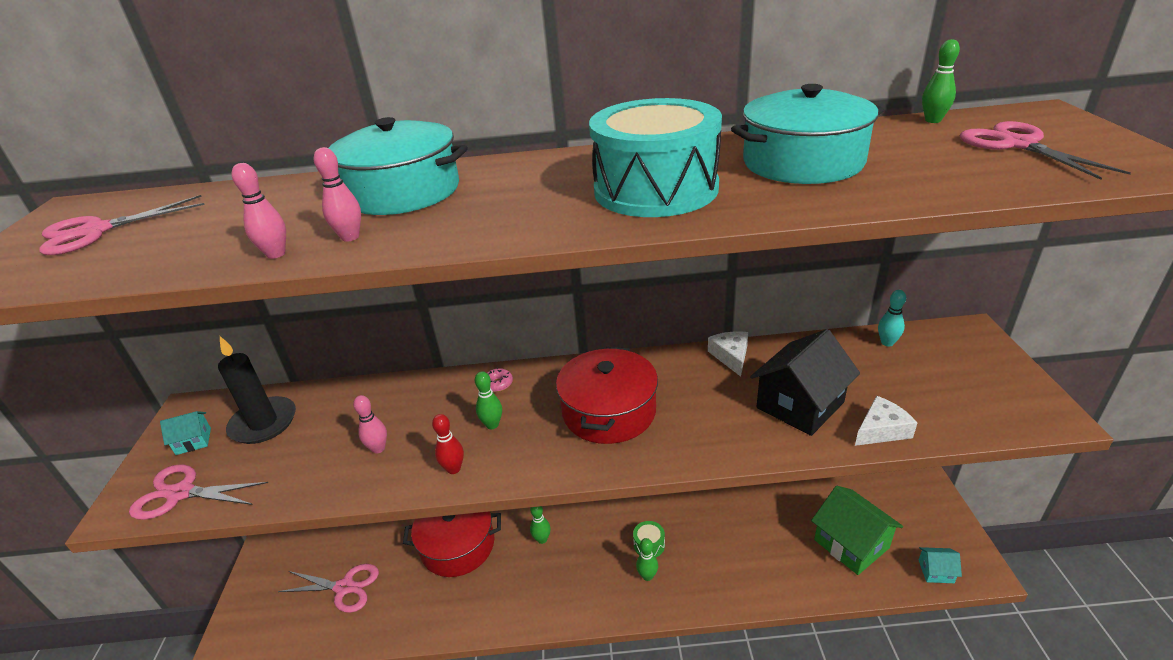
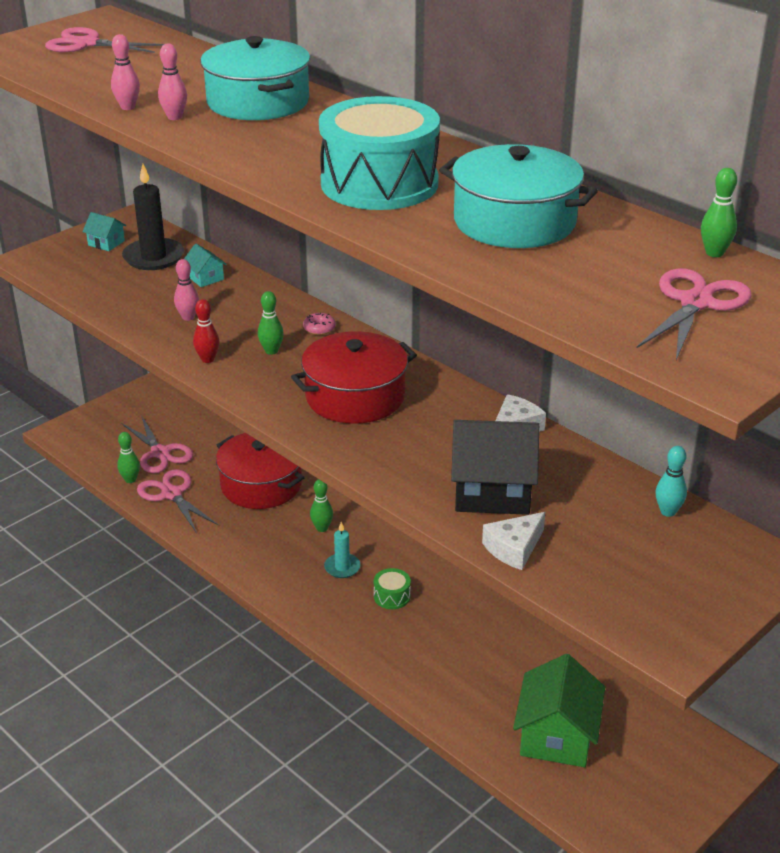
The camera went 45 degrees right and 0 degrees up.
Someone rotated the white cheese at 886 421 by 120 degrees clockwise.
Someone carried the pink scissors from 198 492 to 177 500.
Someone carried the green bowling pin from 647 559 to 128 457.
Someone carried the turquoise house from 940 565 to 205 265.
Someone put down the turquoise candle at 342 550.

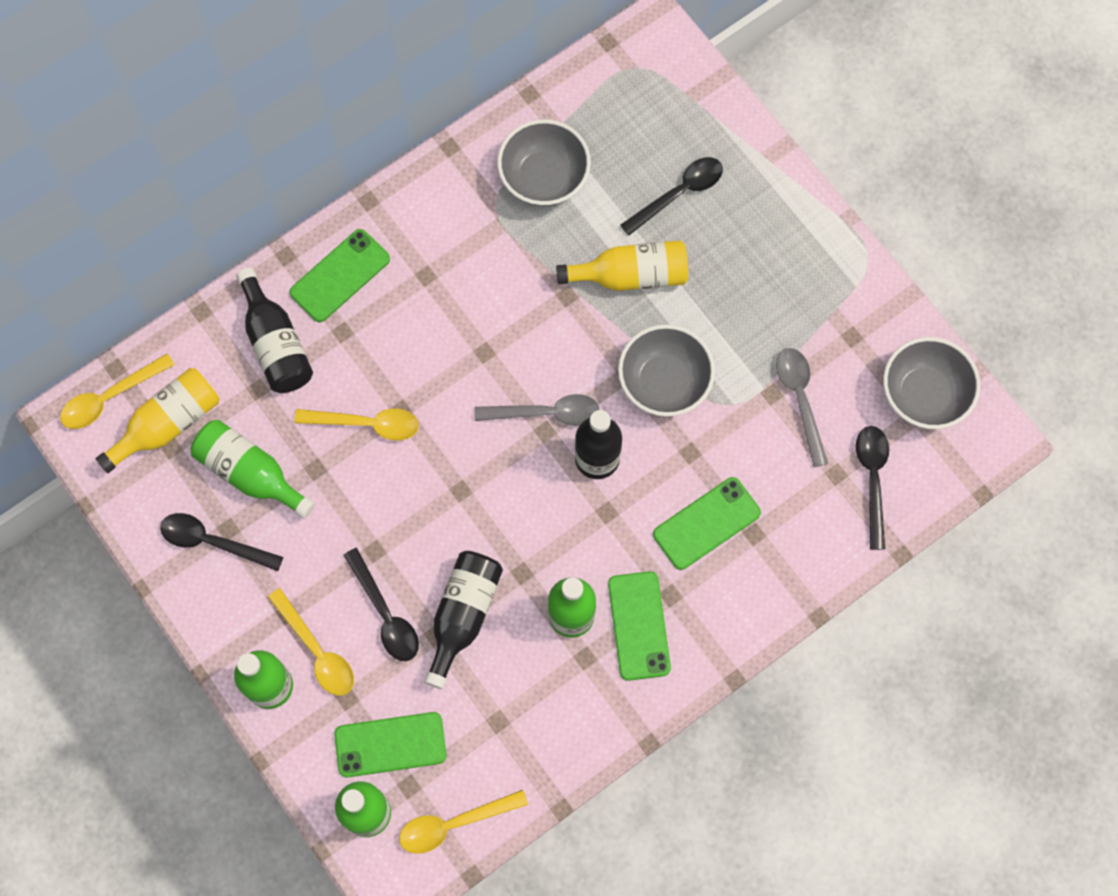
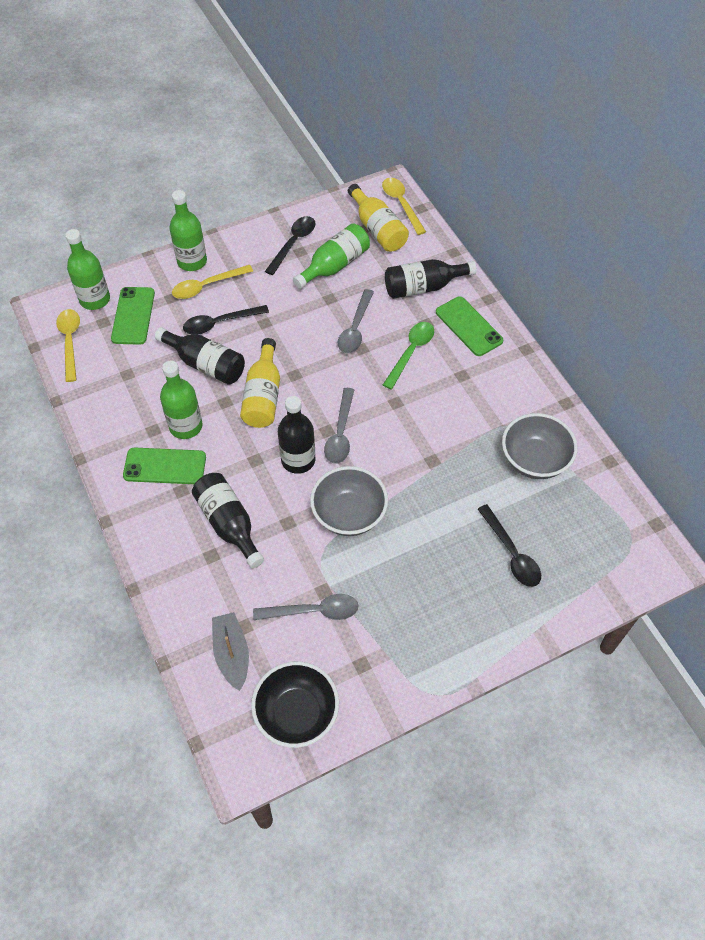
The camera went 100 degrees right and 15 degrees down.
Someone carried the yellow bottle from 622 265 to 260 383.
Someone repainted the grey bowl at 931 383, which became the black bowl at 295 704.
Someone repainted the yellow spoon at 356 424, which became the grey spoon at 356 321.
Someone swapped the black spoon at 872 488 for the grey boat at 230 651.
Someone swapped the green phone at 707 523 for the black bottle at 228 520.
Someone put down the green spoon at 408 355.

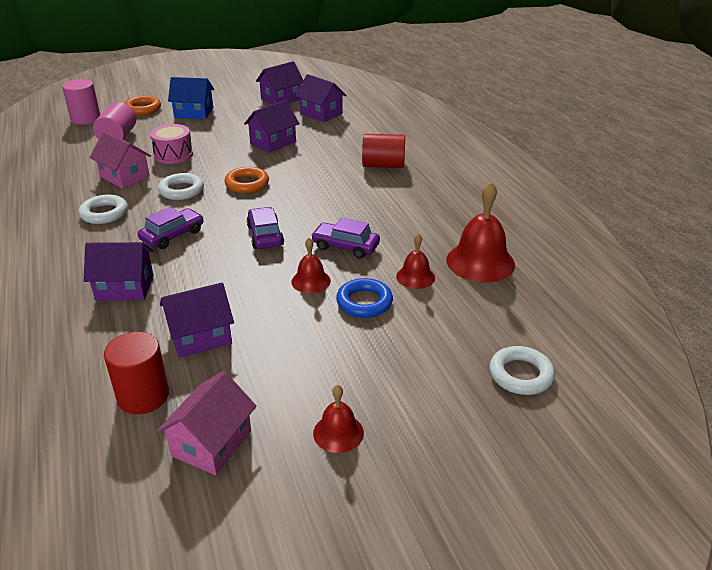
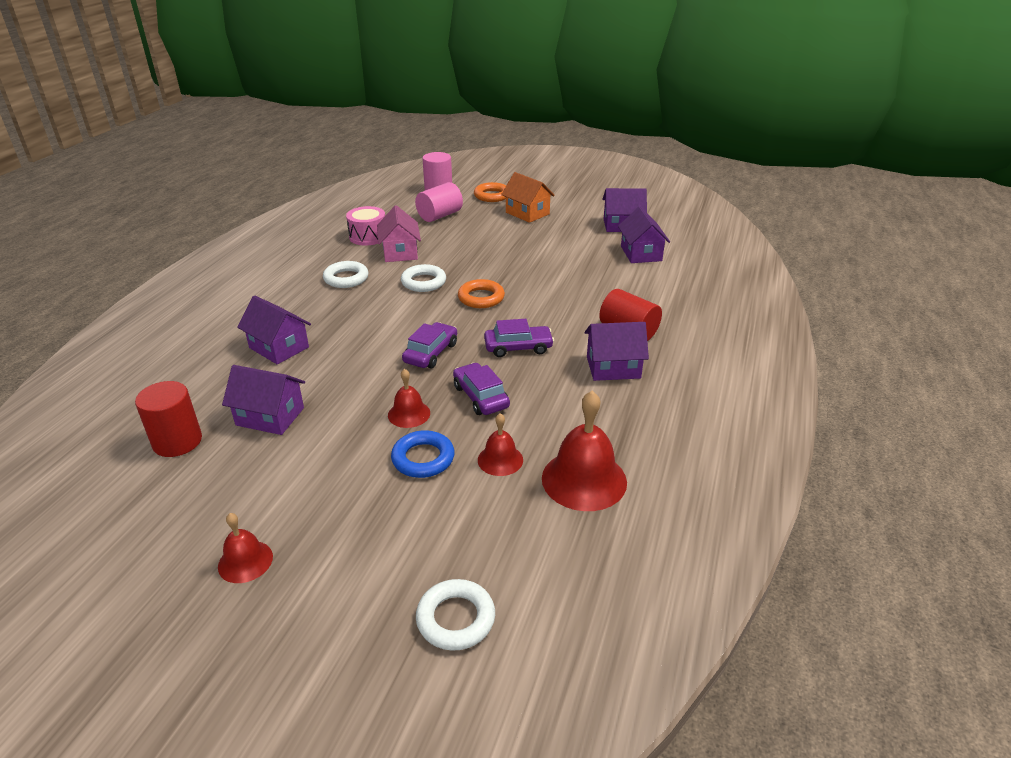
The camera went 40 degrees right and 0 degrees up.
Someone repainted the blue house at 191 98, which became the orange house at 528 197.
Someone carried the purple house from 272 126 to 617 351.
Someone carried the pink drum from 171 144 to 365 225.
Someone carried the purple car from 171 228 to 519 338.
Someone took away the pink house at 206 423.

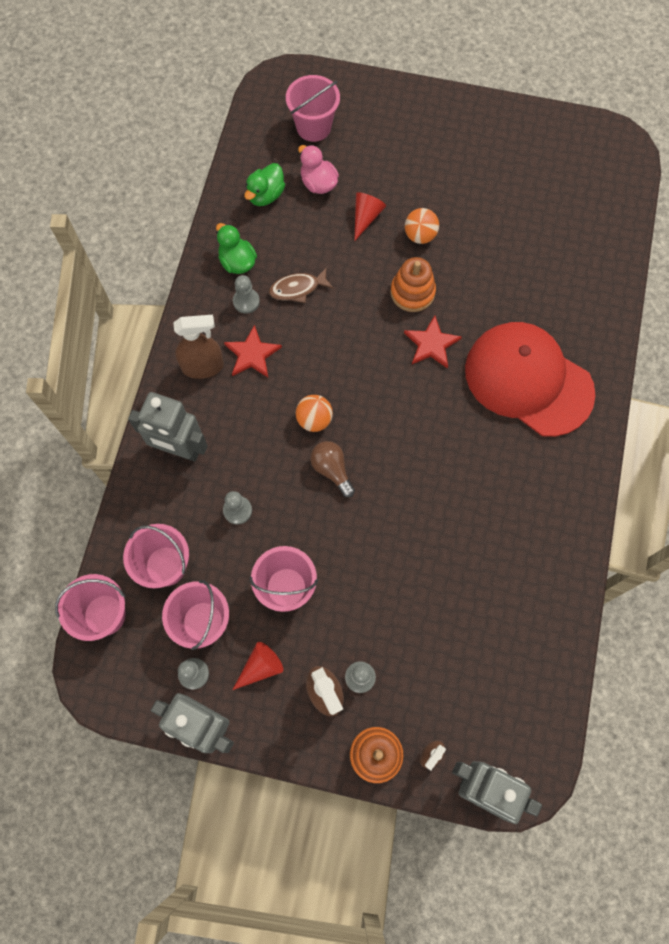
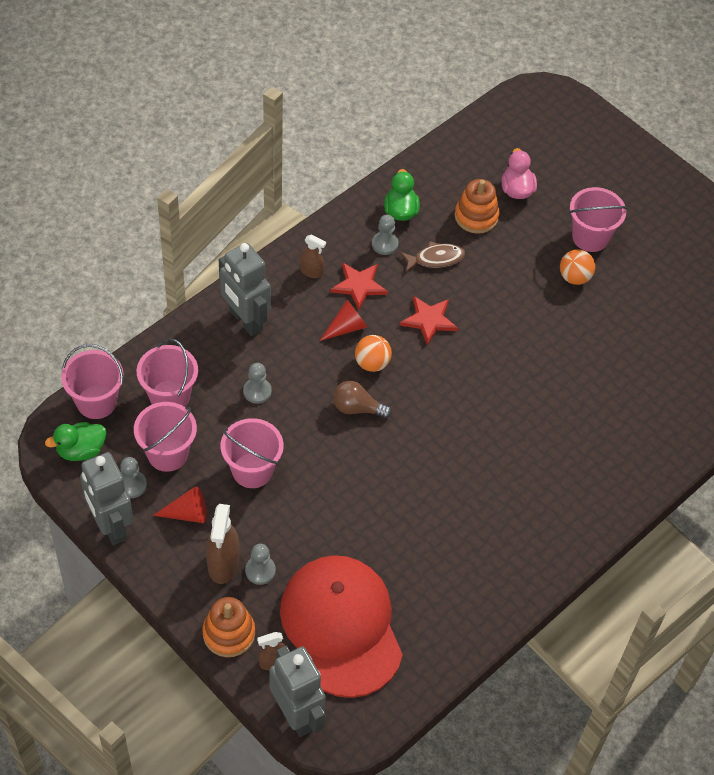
The camera went 30 degrees right and 15 degrees down.
Someone carried the pink bucket from 313 108 to 598 219.
Someone carried the green duck from 264 184 to 75 441.
Someone carried the red cone from 370 216 to 343 320.
Someone carried the orange stacking toy from 413 284 to 477 206.
Someone rotated the brown fish at 301 285 by 150 degrees clockwise.
Someone scaled the brown spray bottle at 198 347 by 0.58.
Someone carried the red star from 433 342 to 429 320.
Someone carried the red cap from 530 379 to 341 626.
Someone rotated the brown light bulb at 332 469 by 75 degrees counterclockwise.

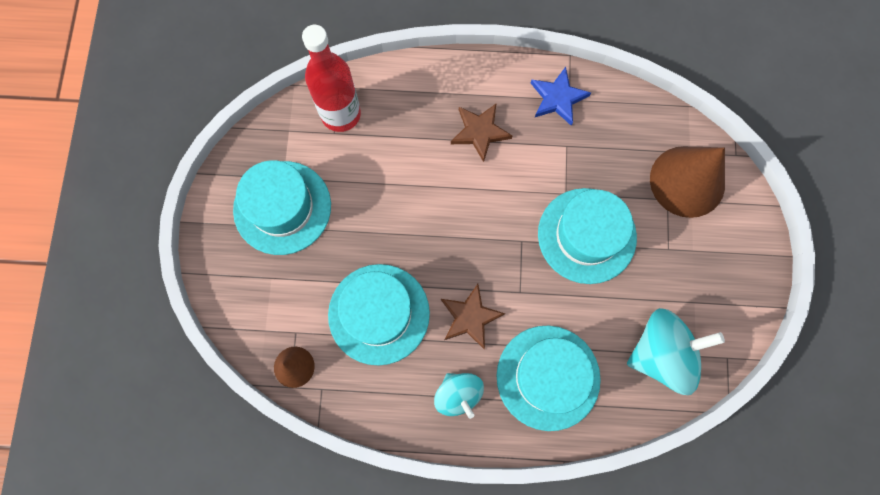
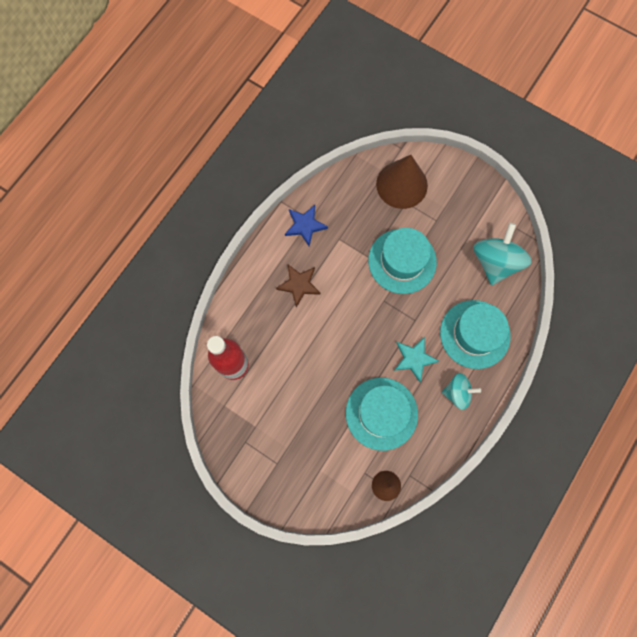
The camera went 60 degrees left and 0 degrees up.
Someone took away the turquoise hat at 282 207.
Someone repainted the brown star at 473 316, which became the turquoise star at 416 359.

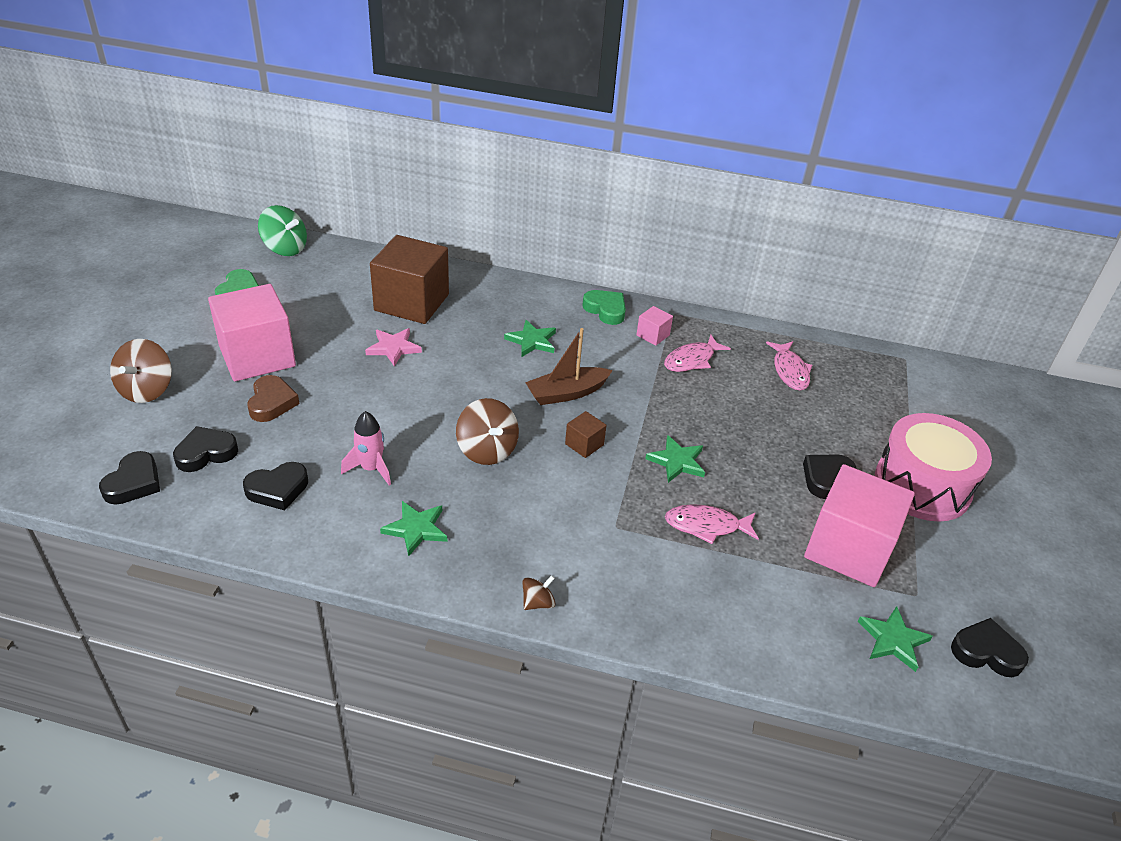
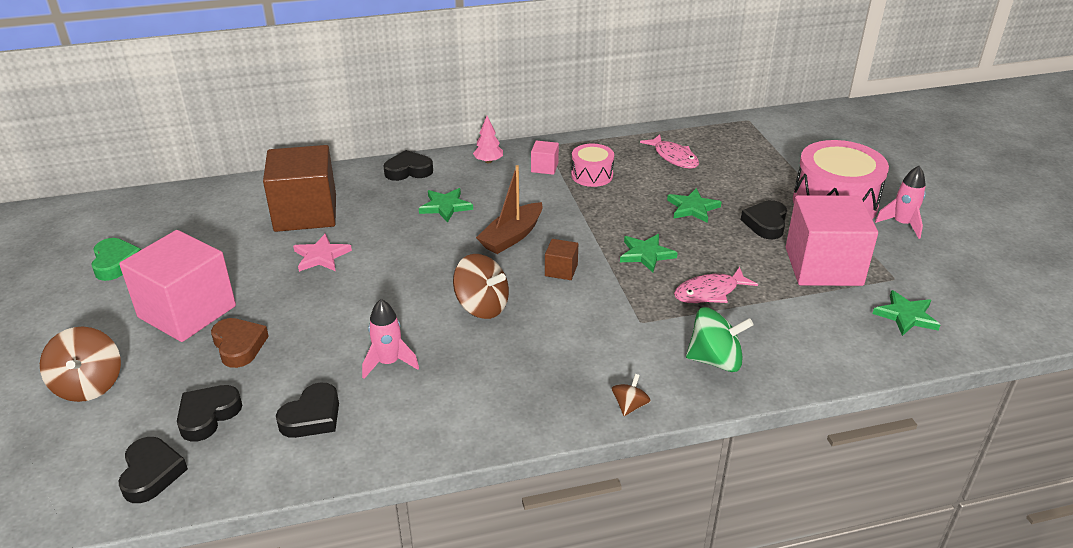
The camera went 25 degrees left and 5 degrees down.
Someone carried the green spinning top from 282 230 to 720 339.
Someone swapped the green heart at 604 307 for the pink tree at 488 139.
Someone swapped the pink fish at 697 353 for the pink drum at 592 165.
Someone carried the green star from 413 528 to 694 205.
Someone carried the black heart from 990 647 to 408 165.
Someone put down the pink rocket at 900 202.

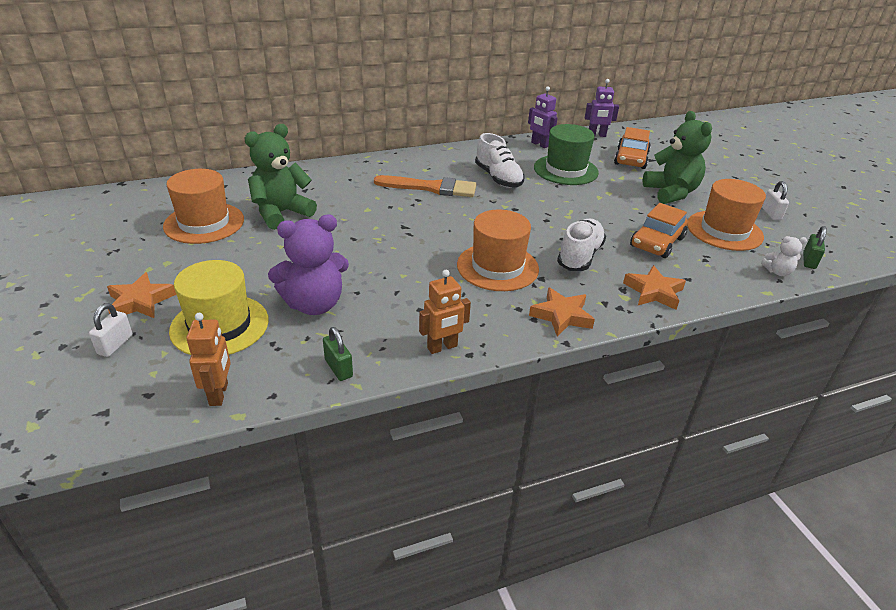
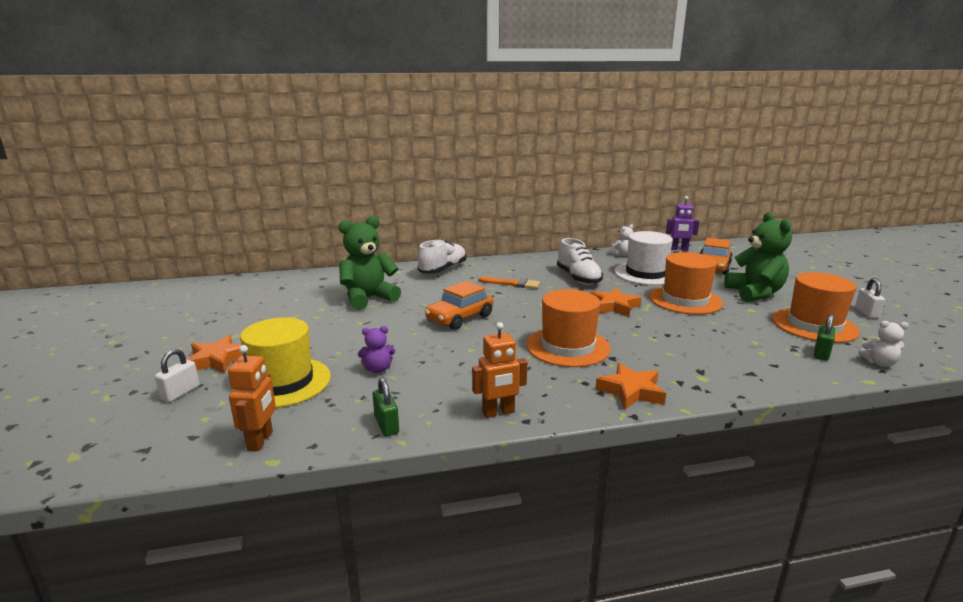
The camera went 10 degrees right and 15 degrees down.
Someone swapped the purple robot at 543 117 for the white teddy bear at 621 240.
Someone repainted the green hat at 566 154, which became the white hat at 643 258.
Someone carried the orange hat from 203 206 to 686 283.
Someone scaled the orange brush at 425 186 by 0.63.
Someone carried the orange car from 659 230 to 459 305.
Someone scaled the purple teddy bear at 308 264 by 0.47.
Someone carried the white shoe from 581 245 to 442 256.
Someone carried the green padlock from 815 247 to 824 337.
Someone carried the orange star from 654 287 to 616 302.

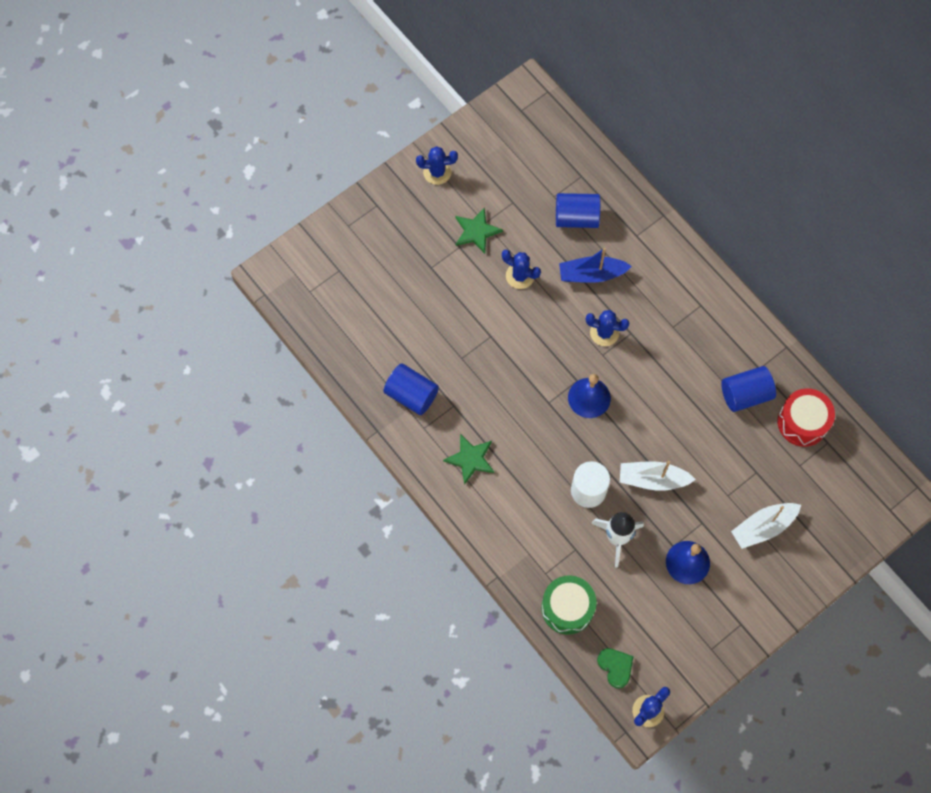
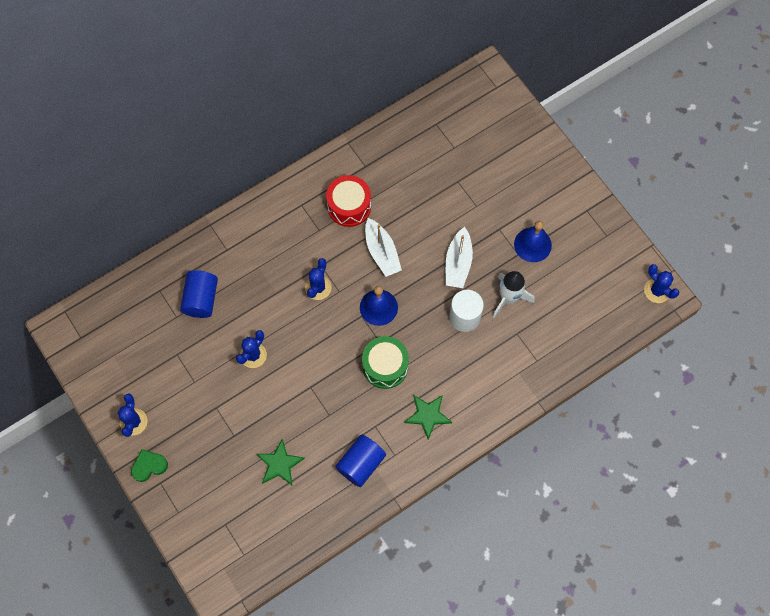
The camera went 85 degrees left and 0 degrees up.
Someone carried the green star from 479 230 to 281 462.
Someone took away the blue boat at 595 265.
Someone took away the blue cylinder at 748 389.
Someone carried the red drum from 806 417 to 348 201.
Someone carried the white boat from 766 526 to 383 247.
Someone carried the green drum from 569 605 to 385 362.
Someone carried the green heart from 615 668 to 149 465.

